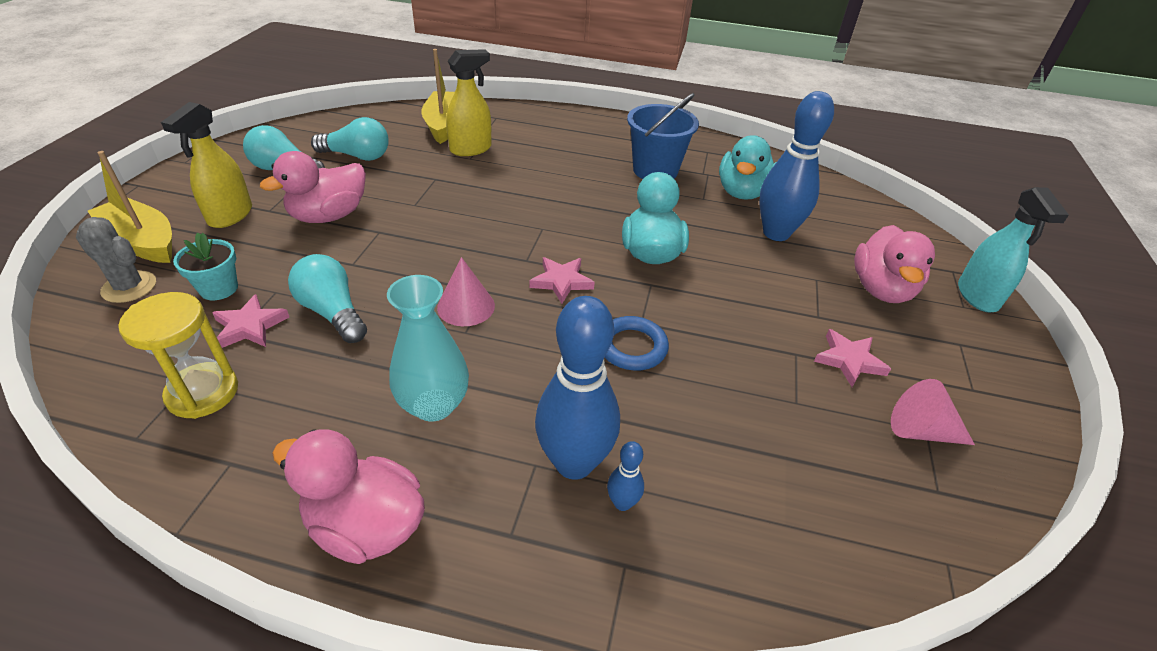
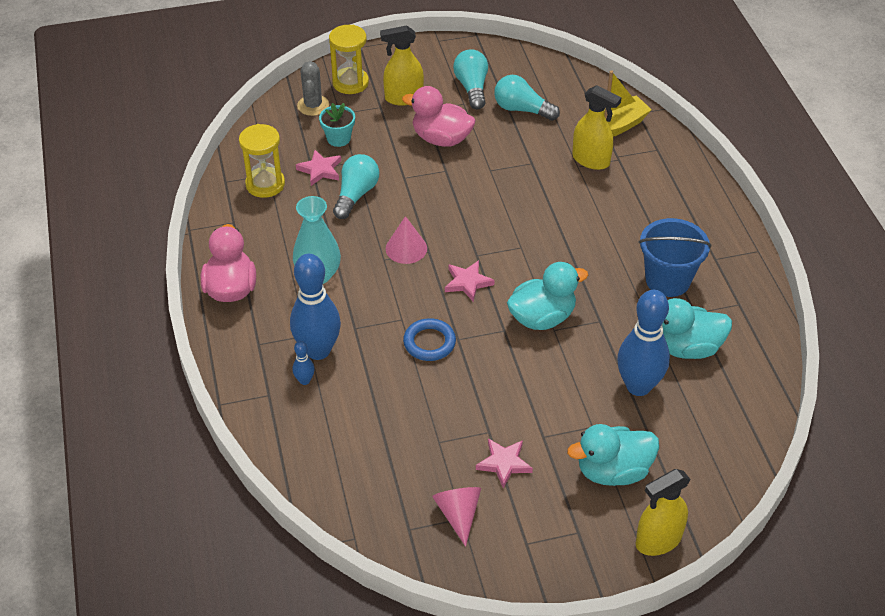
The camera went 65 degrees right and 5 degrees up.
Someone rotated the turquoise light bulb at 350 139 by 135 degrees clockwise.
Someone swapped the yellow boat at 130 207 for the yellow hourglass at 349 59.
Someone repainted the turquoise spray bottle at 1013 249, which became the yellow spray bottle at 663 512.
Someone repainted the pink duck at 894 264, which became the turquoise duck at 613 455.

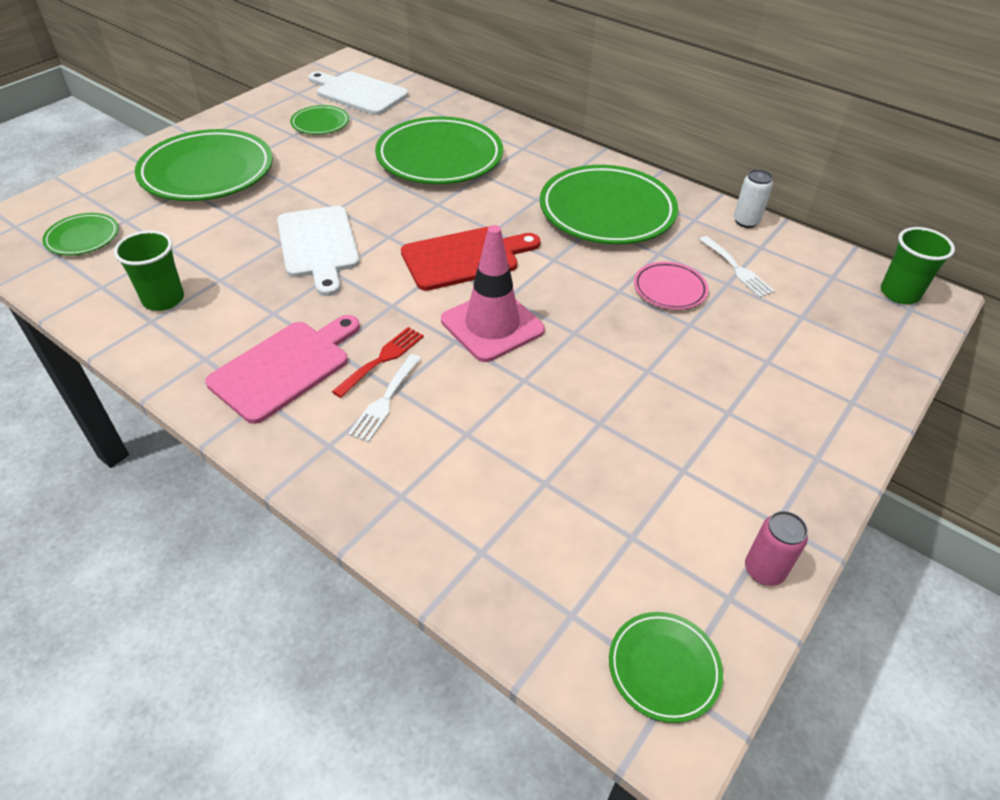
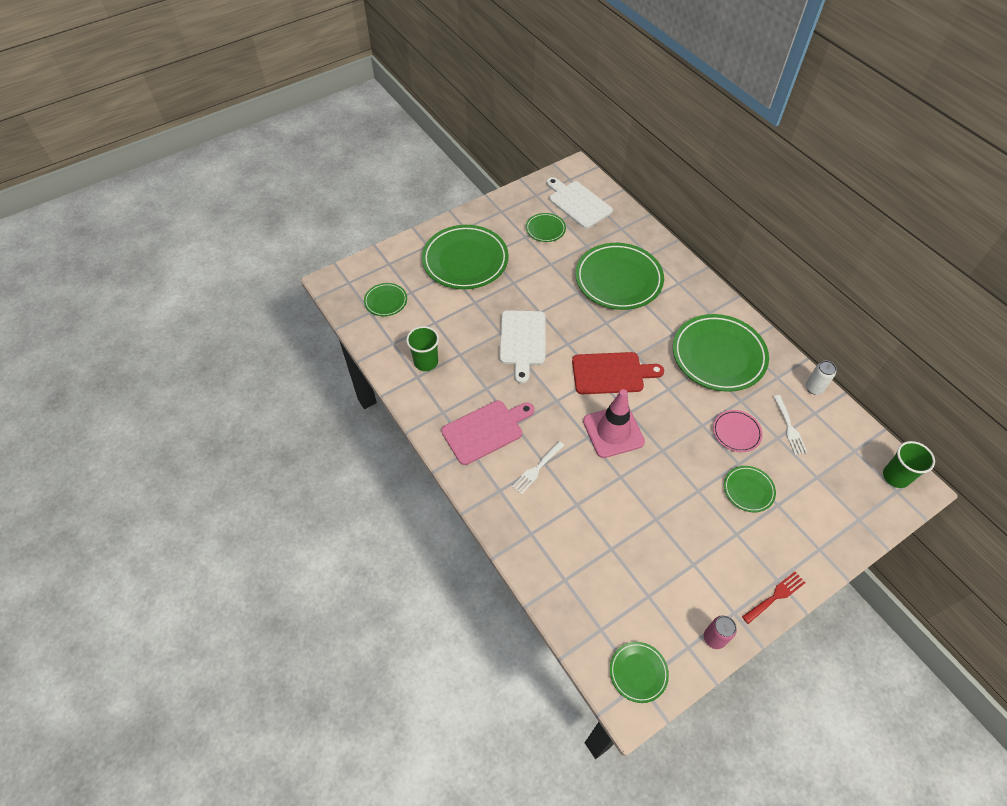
The camera went 20 degrees right and 10 degrees up.
Someone carried the red fork from 378 362 to 774 598.
Someone put down the green plate at 750 489.

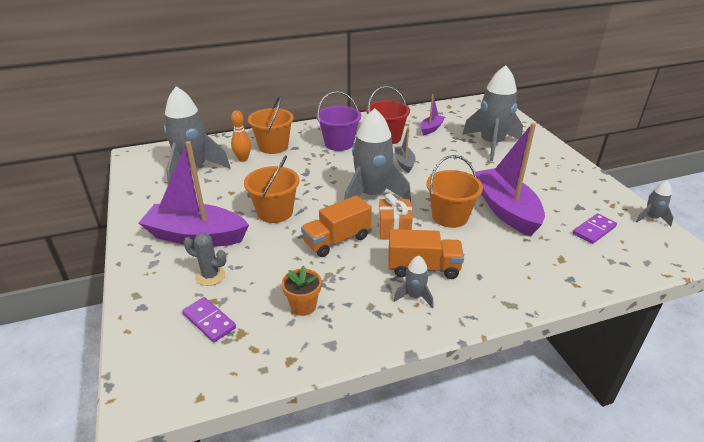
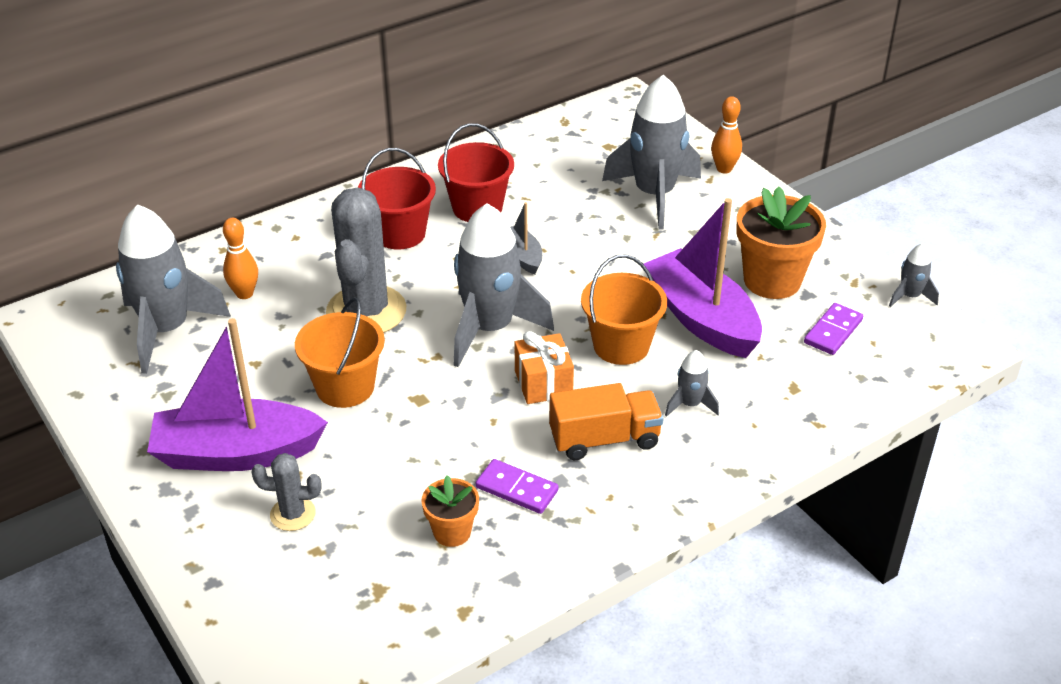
The camera went 15 degrees left and 5 degrees up.
Someone repainted the purple bucket at 338 121, which became the red bucket at 397 199.
Someone took away the purple boat at 432 114.
Someone took away the orange bucket at 271 125.
Someone took away the orange truck at 336 226.
Someone carried the grey rocket from 413 282 to 692 383.
Someone carried the purple domino from 209 319 to 517 486.
Someone put down the orange bowling pin at 726 135.
Someone put down the orange flower pot at 781 242.
Someone put down the grey cactus at 366 260.

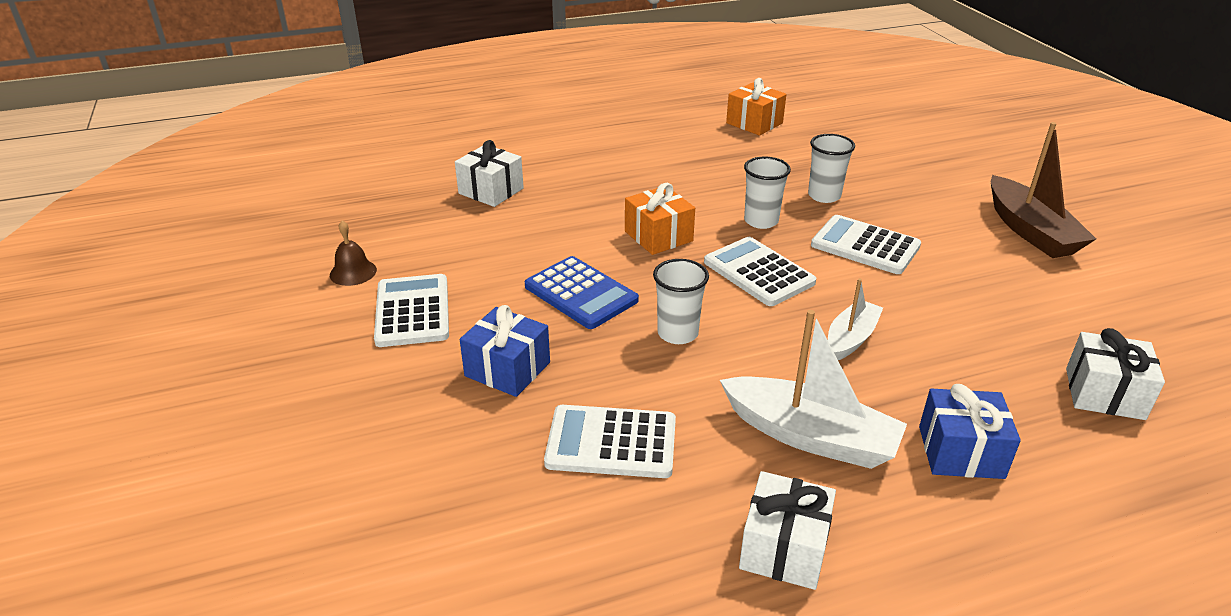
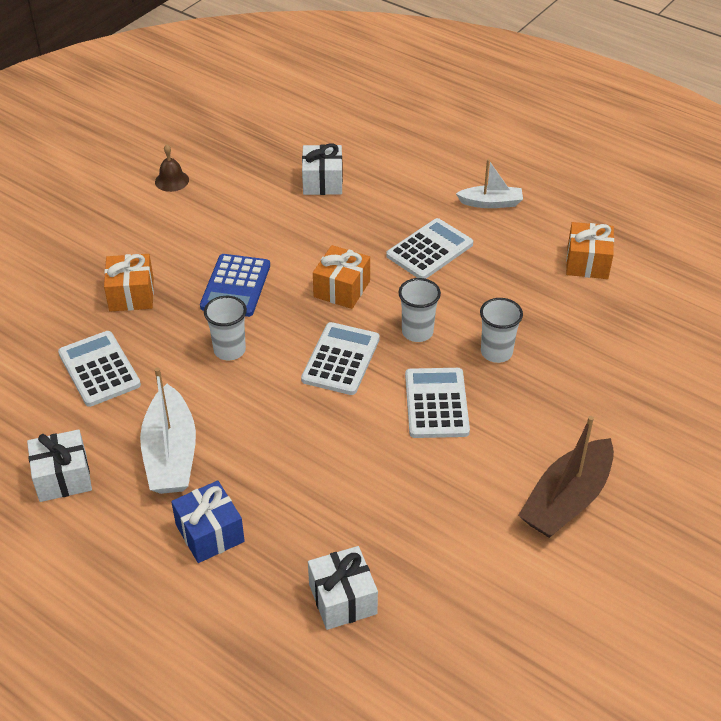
The camera went 55 degrees right and 10 degrees up.
Someone carried the white calculator from 411 310 to 429 248.
Someone carried the white boat from 855 319 to 489 183.
Someone repainted the blue gift at 505 351, which became the orange gift at 129 282.

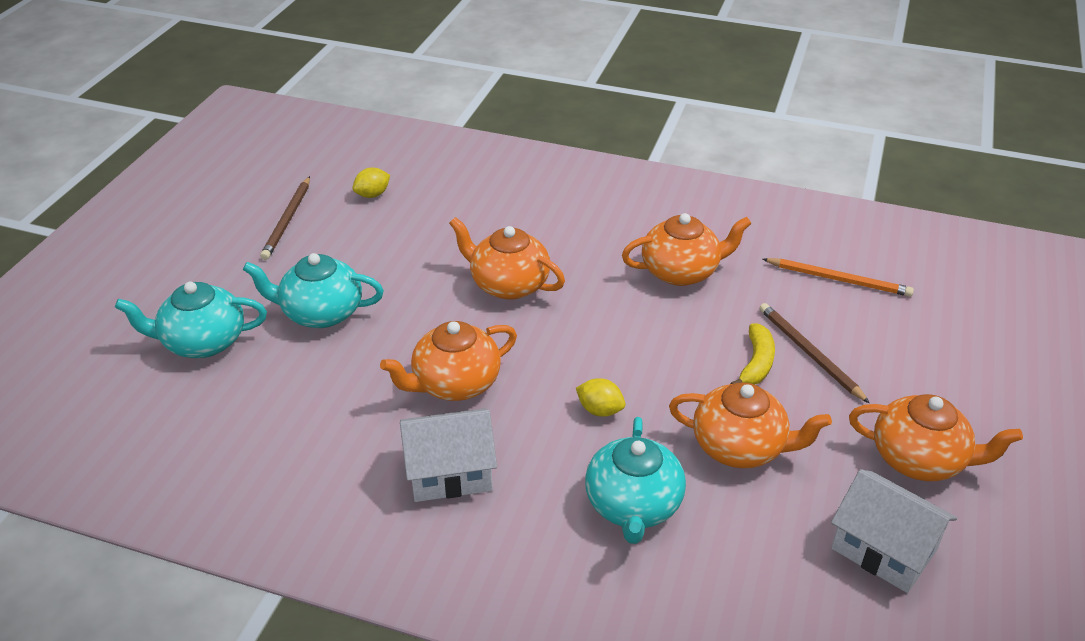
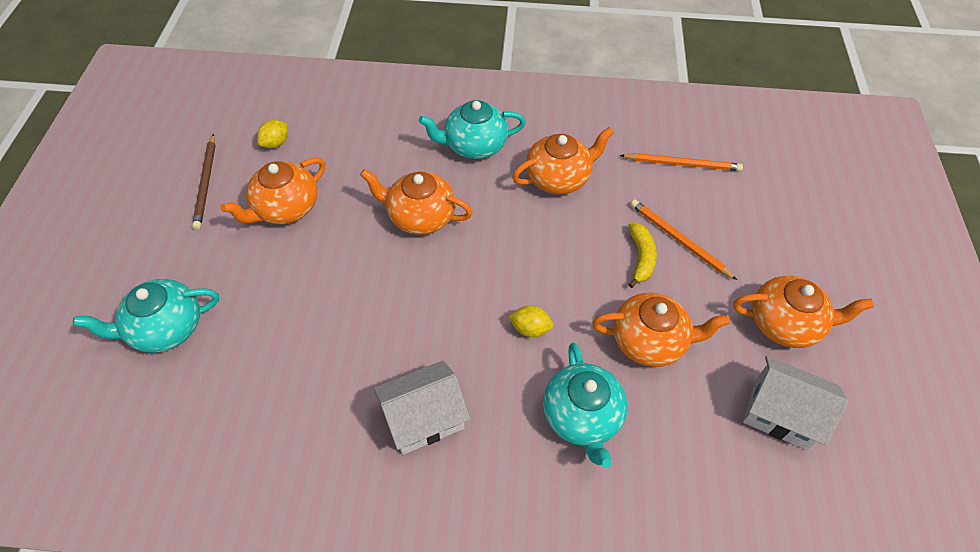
The camera went 15 degrees left and 15 degrees up.
Someone carried the turquoise teapot from 313 290 to 472 129.
Someone repainted the brown pencil at 815 353, which became the orange pencil at 683 239.
Someone carried the orange teapot from 448 361 to 273 190.

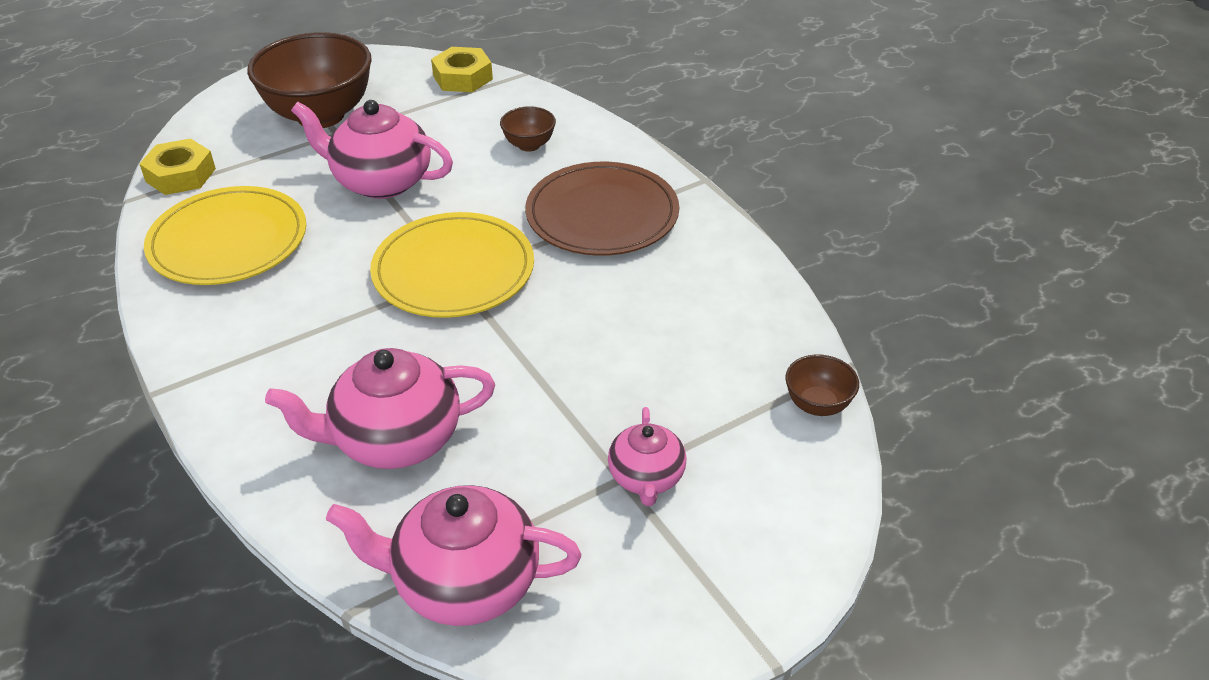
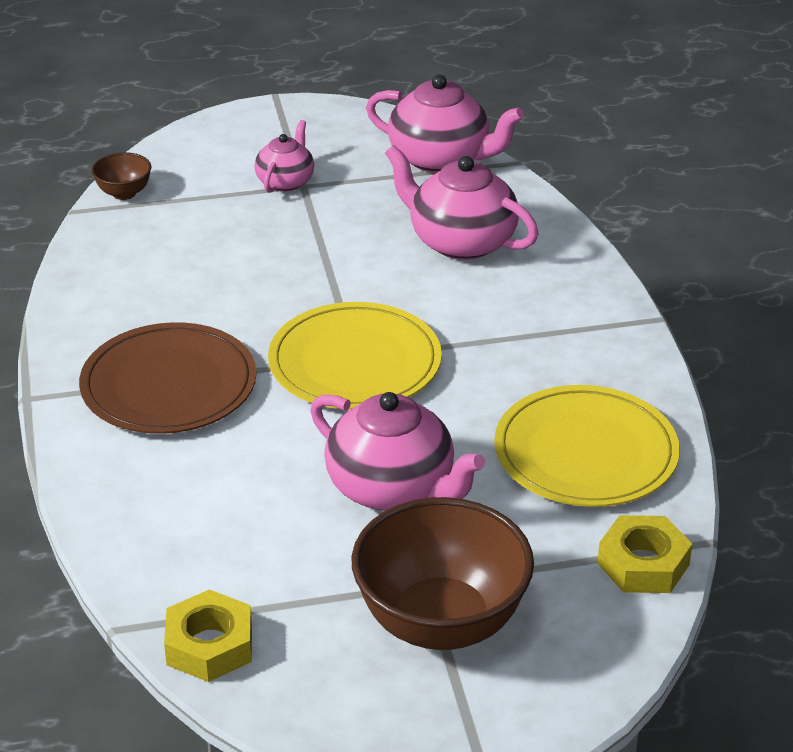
The camera went 160 degrees left and 5 degrees down.
Someone took away the brown bowl at 528 129.
Someone rotated the pink teapot at 380 408 by 150 degrees counterclockwise.

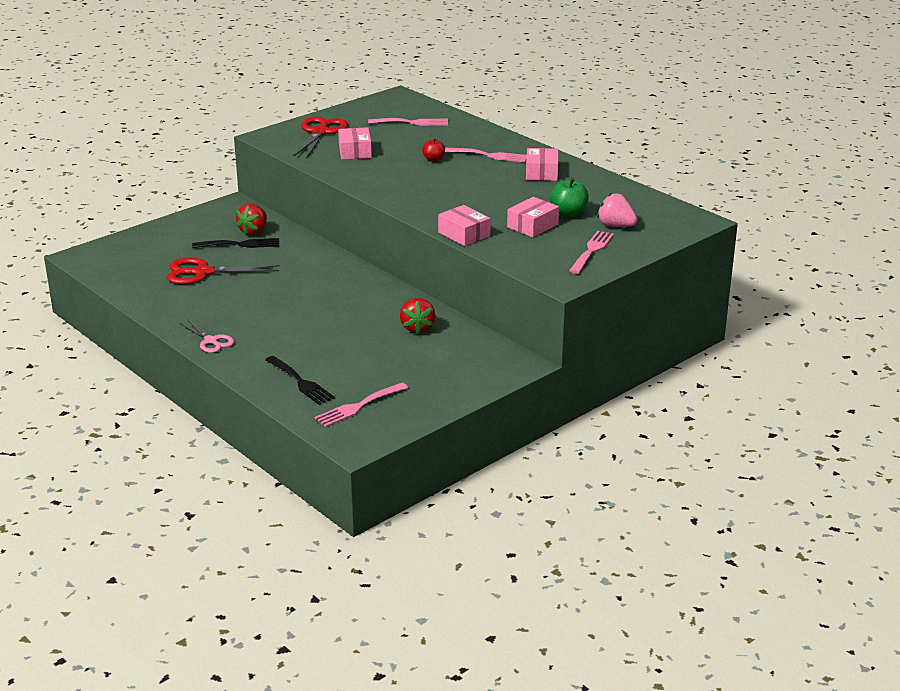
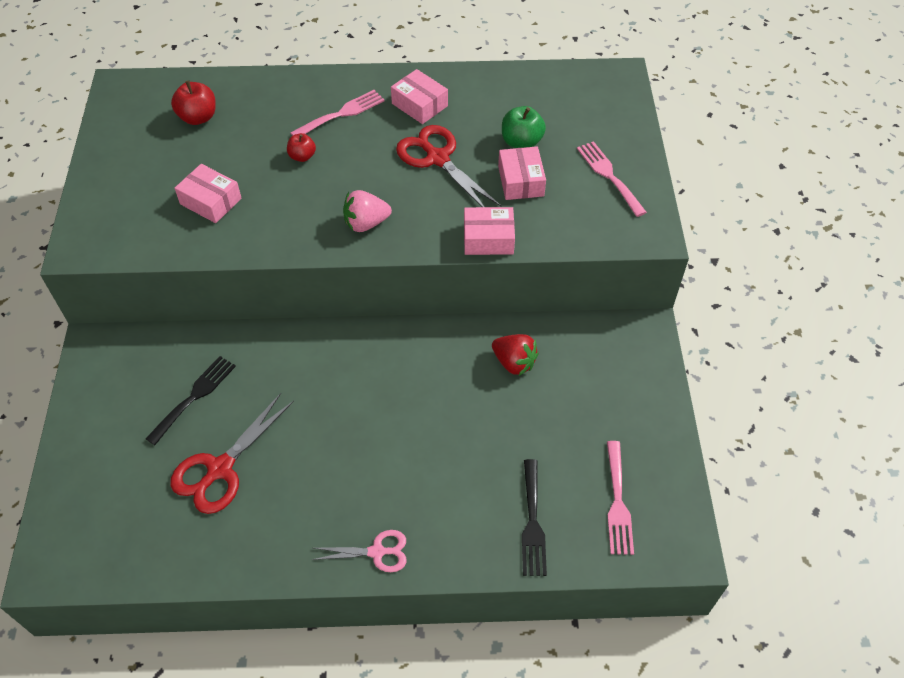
The camera went 50 degrees left and 25 degrees up.
Someone carried the red scissors from 321 138 to 448 166.
Someone swapped the pink fork at 408 122 for the red apple at 193 103.
Someone carried the pink strawberry from 617 210 to 367 211.
Someone took away the red strawberry at 251 219.
Someone rotated the black fork at 300 380 by 90 degrees clockwise.

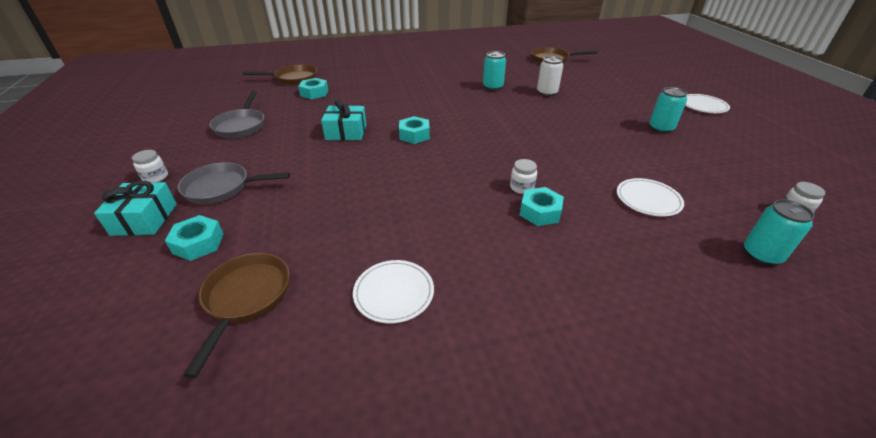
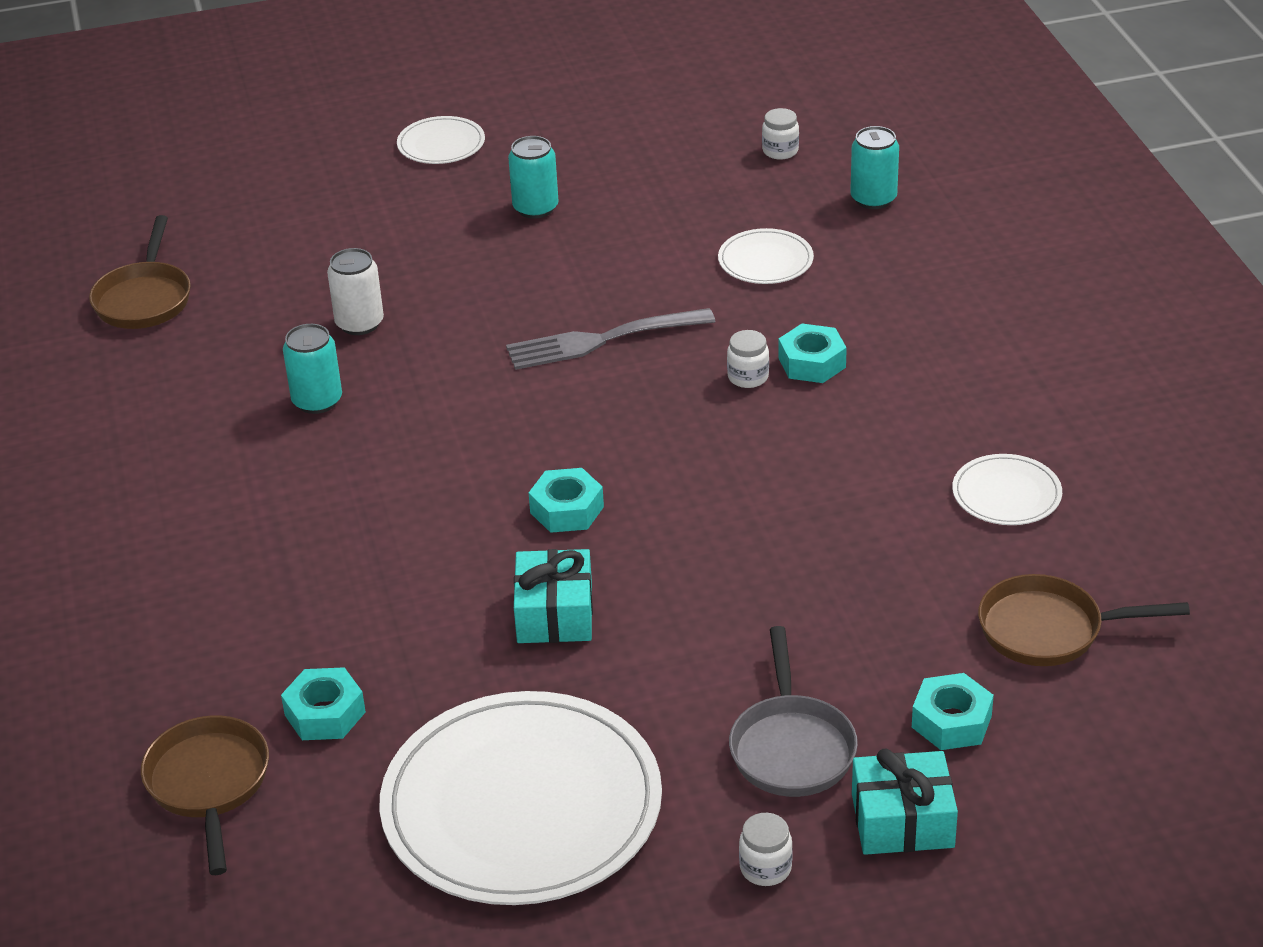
The camera went 90 degrees left and 0 degrees up.
Someone swapped the grey pan at 236 114 for the white plate at 521 798.
Someone put down the grey fork at 610 339.

